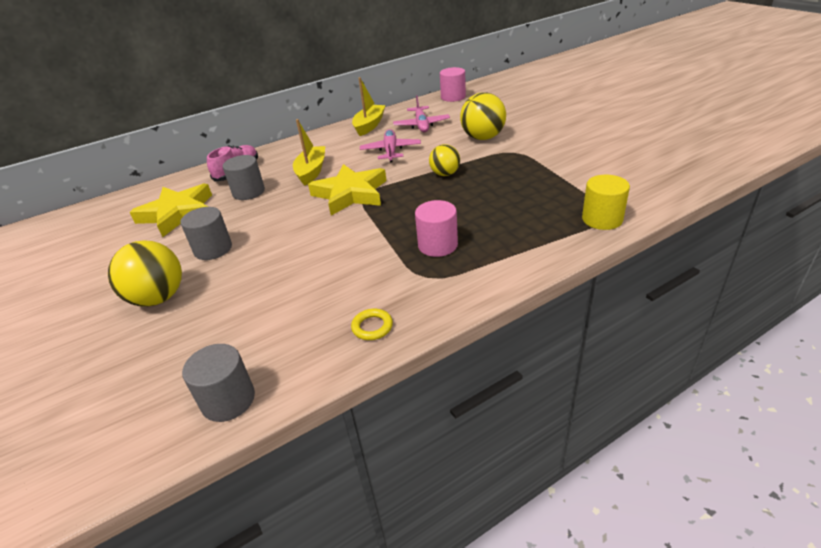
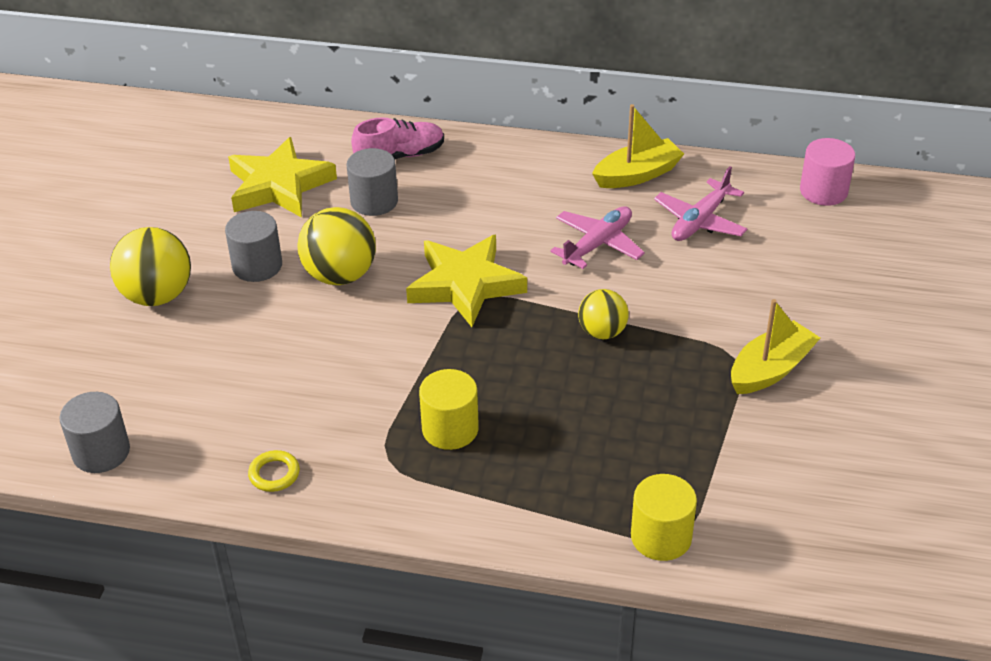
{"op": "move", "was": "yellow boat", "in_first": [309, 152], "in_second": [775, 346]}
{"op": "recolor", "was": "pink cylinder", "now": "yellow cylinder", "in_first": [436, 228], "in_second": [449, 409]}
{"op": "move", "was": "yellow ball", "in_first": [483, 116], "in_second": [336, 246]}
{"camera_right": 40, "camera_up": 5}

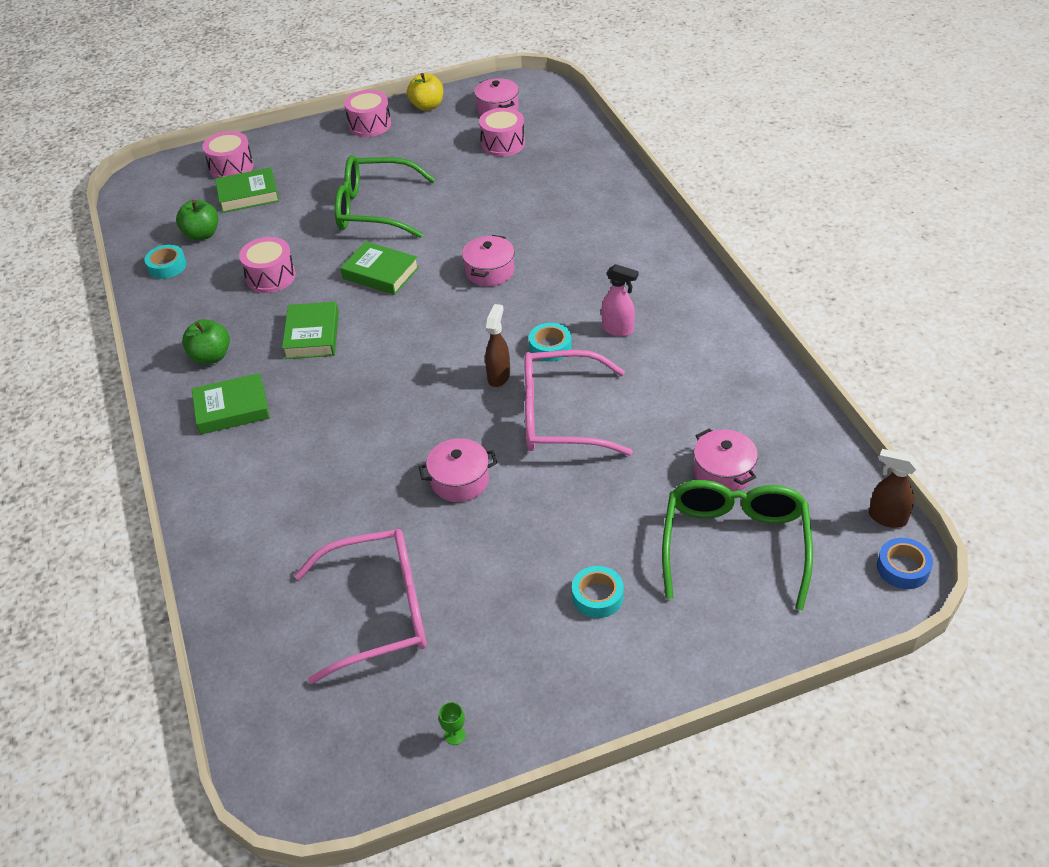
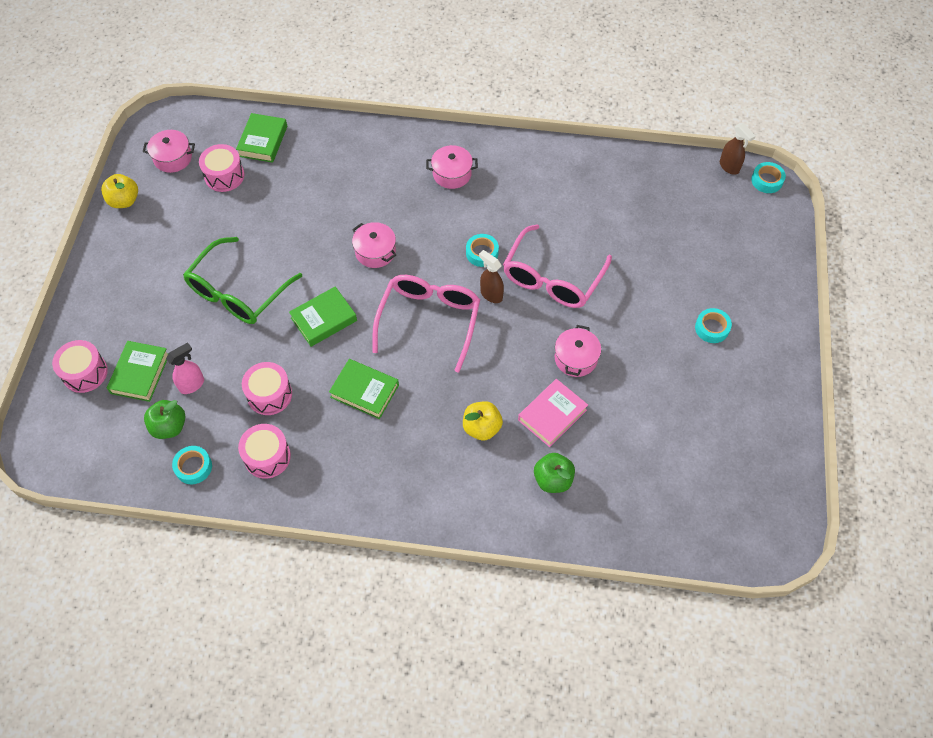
{"op": "move", "was": "green apple", "in_first": [206, 341], "in_second": [554, 473]}
{"op": "move", "was": "green book", "in_first": [231, 404], "in_second": [261, 138]}
{"op": "move", "was": "pink glasses", "in_first": [360, 606], "in_second": [426, 323]}
{"op": "move", "was": "pink drum", "in_first": [367, 113], "in_second": [264, 451]}
{"op": "delete", "was": "green goblet", "in_first": [452, 723]}
{"op": "move", "was": "pink spray bottle", "in_first": [620, 300], "in_second": [185, 368]}
{"op": "delete", "was": "green glasses", "in_first": [737, 545]}
{"op": "move", "was": "pink pot", "in_first": [726, 460], "in_second": [452, 167]}
{"op": "rotate", "was": "brown spray bottle", "in_first": [893, 488], "in_second": [738, 149], "clockwise": -90}
{"op": "recolor", "was": "blue tape", "now": "turquoise tape", "in_first": [905, 563], "in_second": [768, 177]}
{"op": "insert", "now": "yellow apple", "in_second": [483, 420]}
{"op": "insert", "now": "pink book", "in_second": [553, 413]}
{"camera_right": -65, "camera_up": 15}

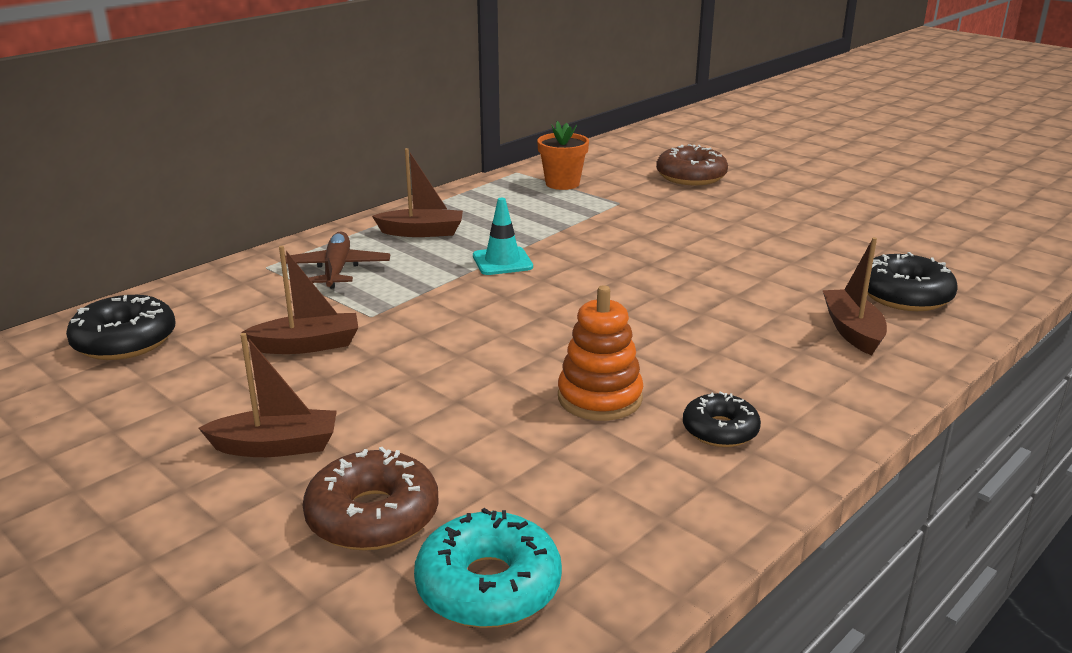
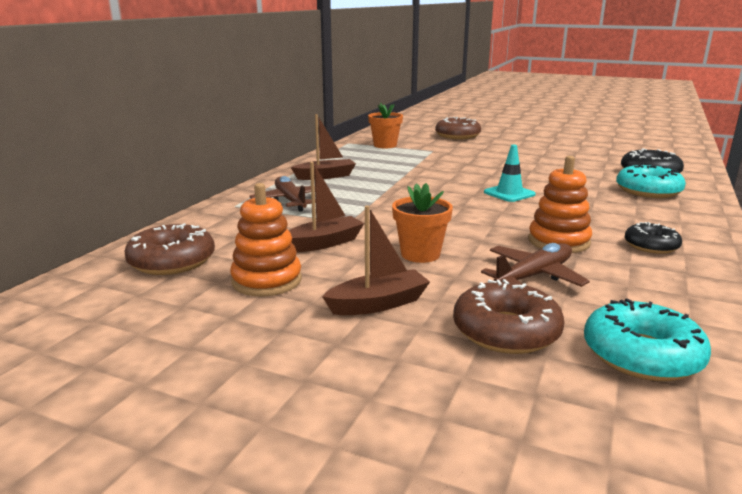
{"op": "recolor", "was": "black donut", "now": "brown donut", "in_first": [121, 327], "in_second": [170, 249]}
{"op": "move", "was": "turquoise traffic cone", "in_first": [503, 236], "in_second": [510, 173]}
{"op": "replace", "was": "brown boat", "now": "turquoise donut", "in_first": [855, 296], "in_second": [651, 181]}
{"op": "insert", "now": "orange stacking toy", "in_second": [266, 239]}
{"op": "insert", "now": "orange flower pot", "in_second": [422, 223]}
{"op": "insert", "now": "brown plane", "in_second": [535, 265]}
{"camera_right": -20, "camera_up": -5}

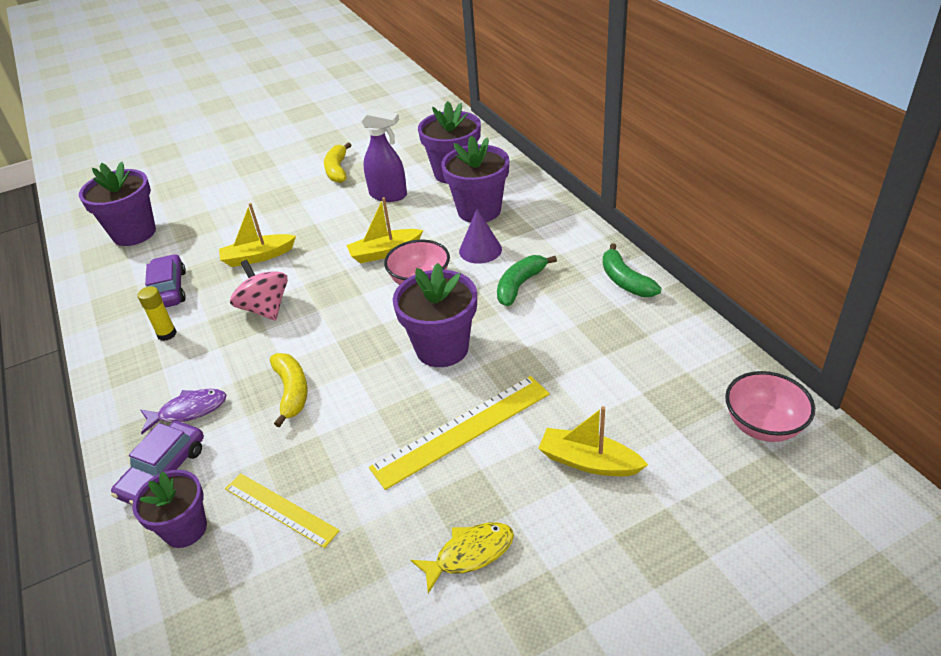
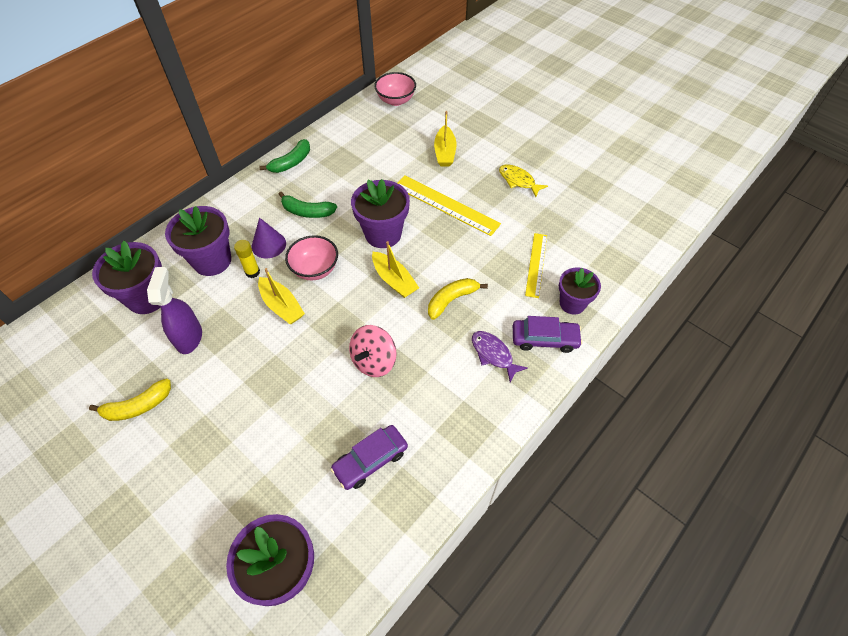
{"op": "move", "was": "yellow glue stick", "in_first": [157, 313], "in_second": [247, 259]}
{"op": "move", "was": "yellow boat", "in_first": [257, 235], "in_second": [395, 269]}
{"camera_right": -115, "camera_up": 15}

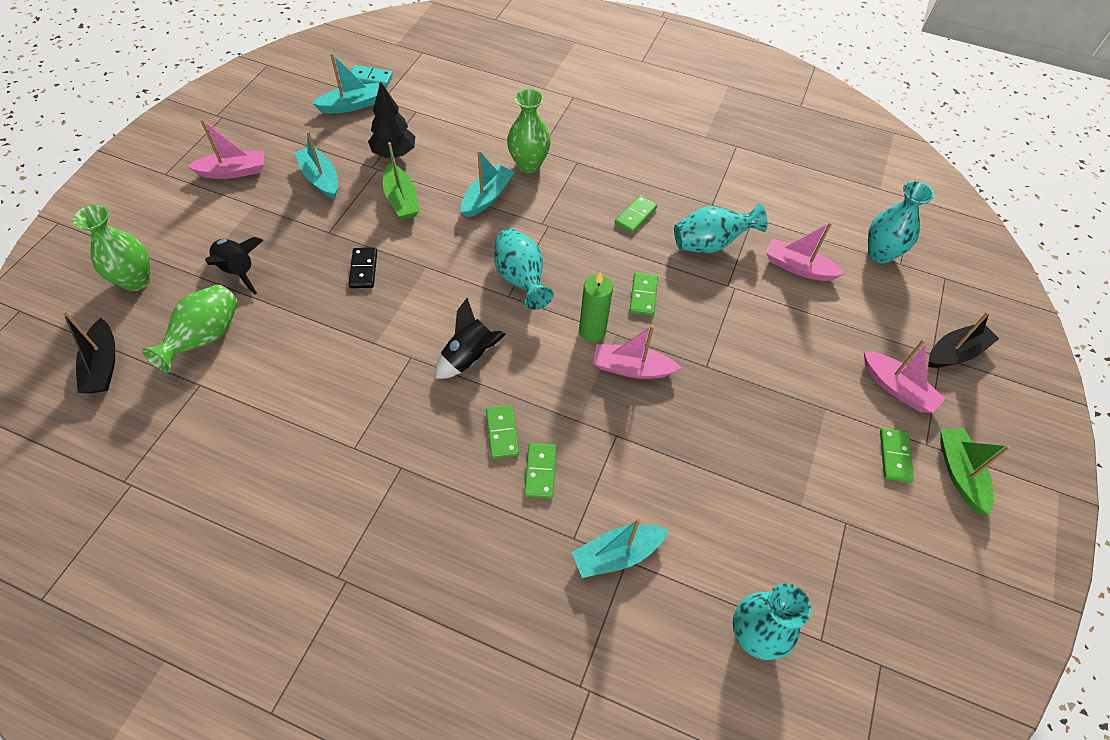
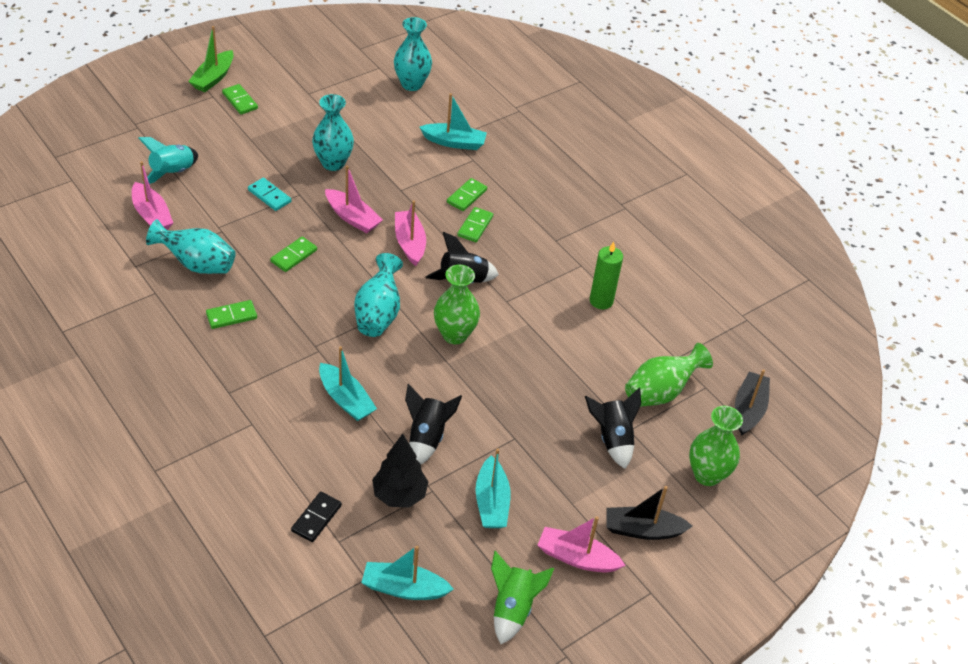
{"op": "move", "was": "black domino", "in_first": [362, 268], "in_second": [316, 517]}
{"op": "move", "was": "turquoise domino", "in_first": [372, 76], "in_second": [269, 194]}
{"op": "replace", "was": "green boat", "now": "black rocket", "in_first": [401, 181], "in_second": [433, 424]}
{"op": "rotate", "was": "turquoise boat", "in_first": [488, 183], "in_second": [348, 383], "clockwise": -105}
{"op": "move", "was": "green vase", "in_first": [529, 131], "in_second": [457, 304]}
{"op": "move", "was": "green candle", "in_first": [596, 307], "in_second": [606, 275]}
{"op": "move", "was": "pink boat", "in_first": [905, 376], "in_second": [410, 233]}
{"op": "move", "was": "turquoise vase", "in_first": [901, 222], "in_second": [333, 132]}
{"op": "rotate", "was": "green domino", "in_first": [897, 455], "in_second": [240, 99], "clockwise": -75}
{"op": "move", "was": "black boat", "in_first": [963, 339], "in_second": [649, 513]}
{"op": "insert", "now": "turquoise rocket", "in_second": [168, 160]}
{"op": "insert", "now": "green rocket", "in_second": [522, 597]}
{"camera_right": -150, "camera_up": -10}

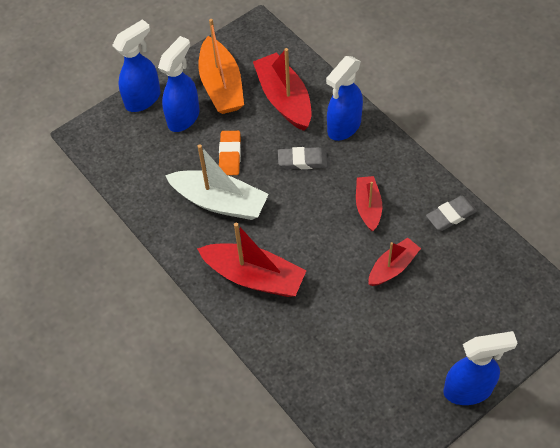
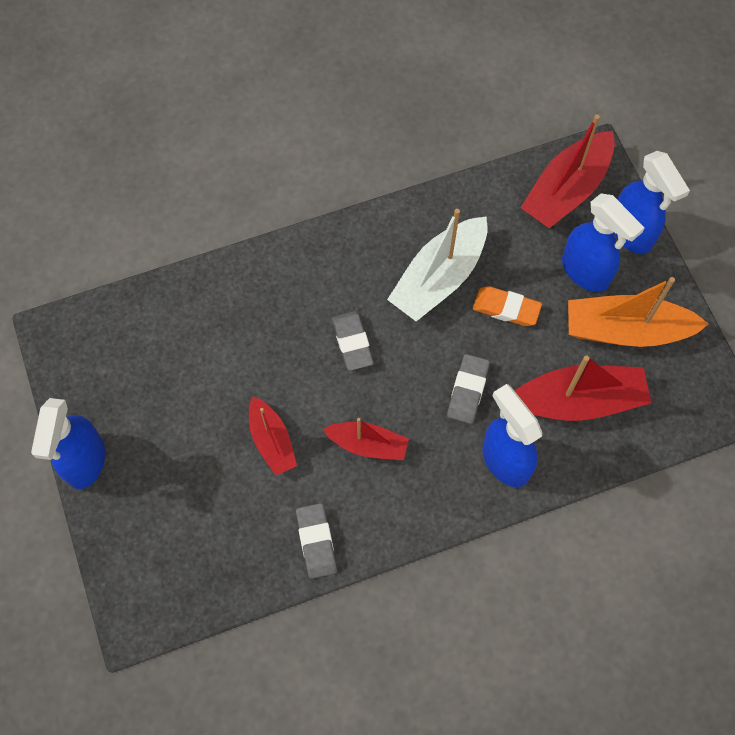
{"op": "move", "was": "red boat", "in_first": [251, 260], "in_second": [567, 171]}
{"op": "insert", "now": "grey eraser", "in_second": [353, 341]}
{"camera_right": 105, "camera_up": 10}

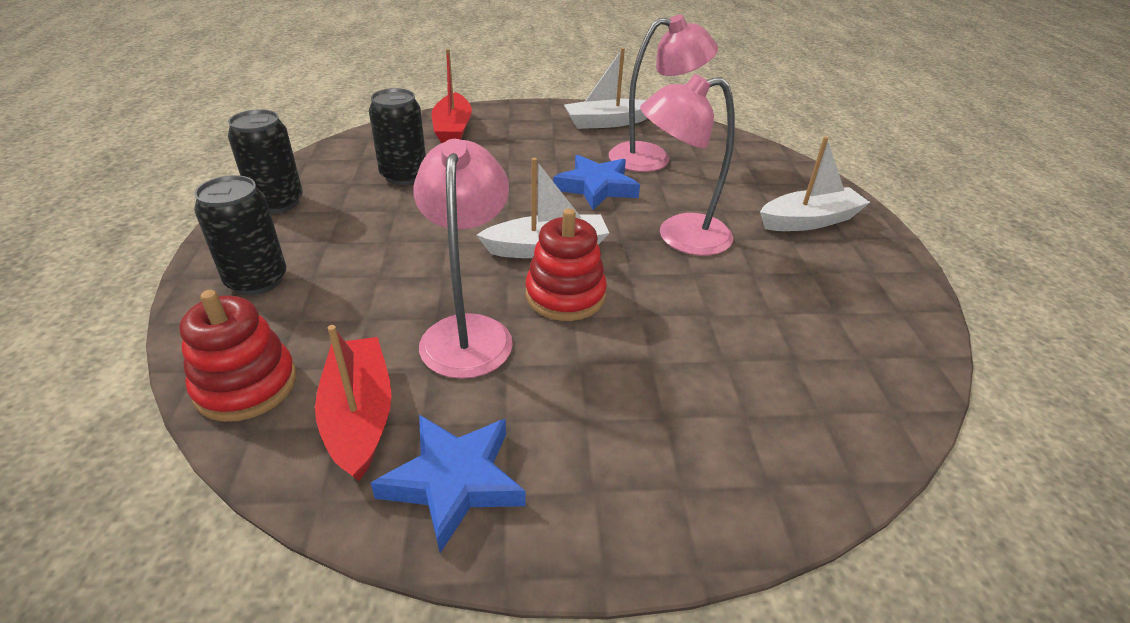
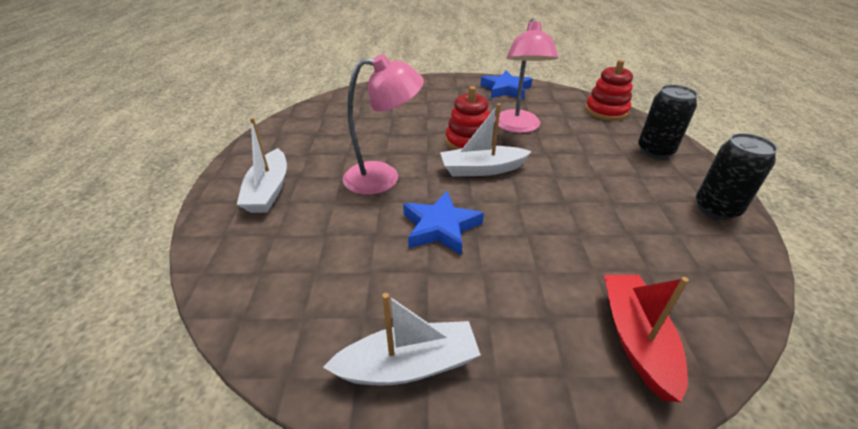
{"op": "delete", "was": "red boat", "in_first": [353, 403]}
{"op": "delete", "was": "black can", "in_first": [397, 136]}
{"op": "delete", "was": "pink lamp", "in_first": [663, 93]}
{"op": "rotate", "was": "white boat", "in_first": [815, 184], "in_second": [262, 165], "clockwise": -75}
{"camera_right": -175, "camera_up": 0}

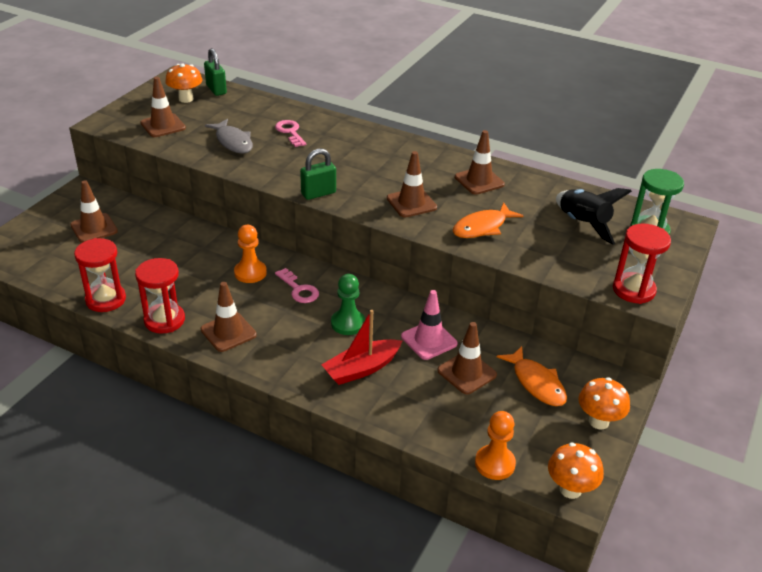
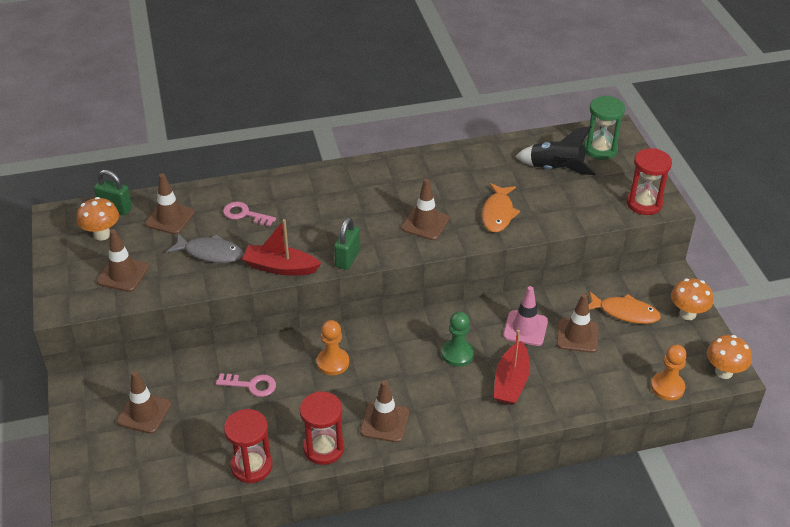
{"op": "move", "was": "pink key", "in_first": [297, 285], "in_second": [246, 385]}
{"op": "move", "was": "brown traffic cone", "in_first": [480, 162], "in_second": [170, 203]}
{"op": "insert", "now": "red boat", "in_second": [281, 247]}
{"camera_right": -40, "camera_up": 5}

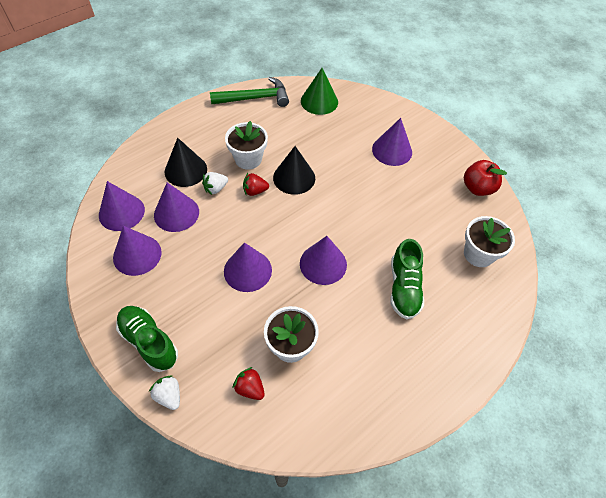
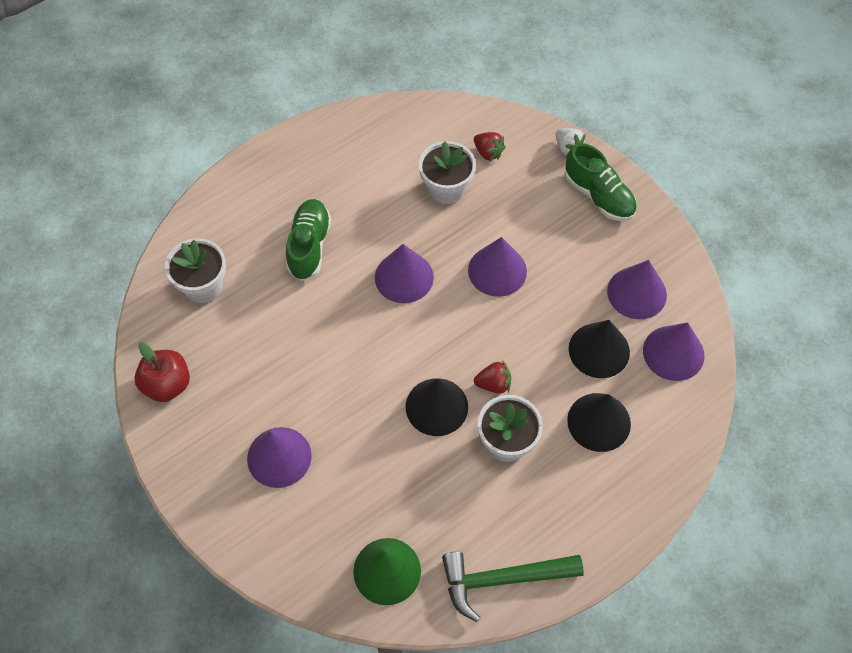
{"op": "recolor", "was": "purple cone", "now": "black cone", "in_first": [176, 207], "in_second": [599, 349]}
{"op": "delete", "was": "white strawberry", "in_first": [215, 183]}
{"camera_right": -175, "camera_up": 5}

